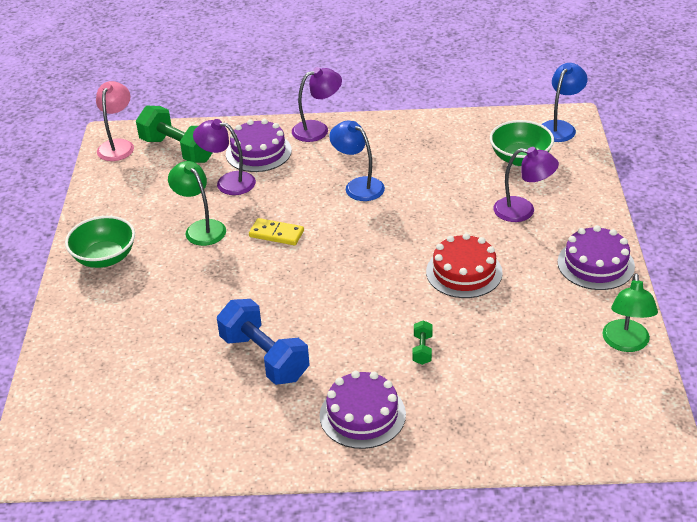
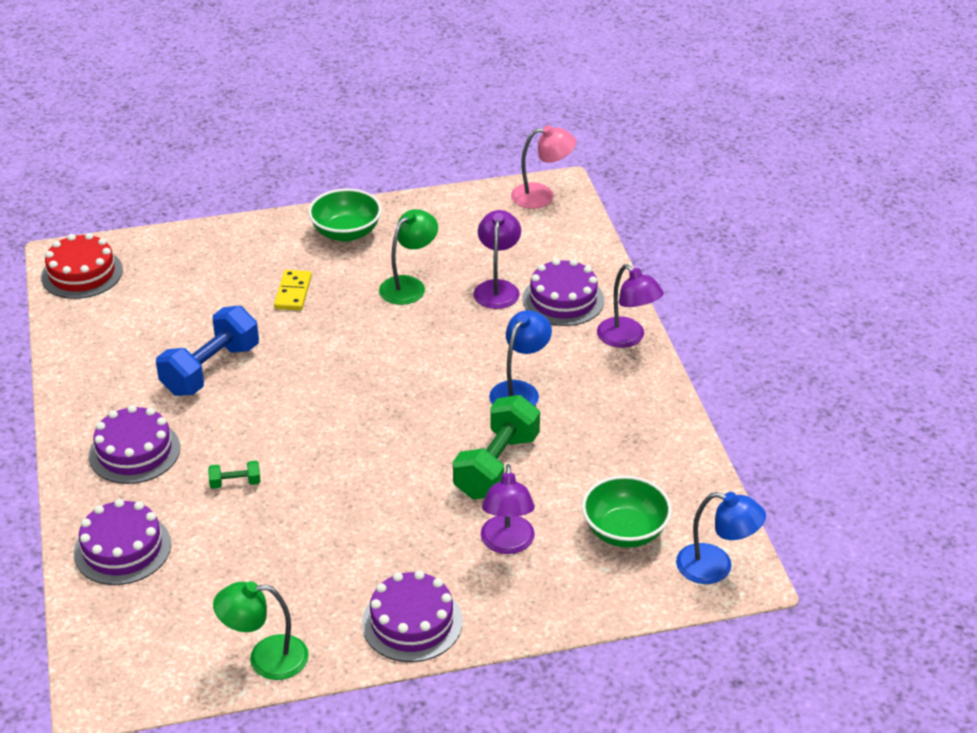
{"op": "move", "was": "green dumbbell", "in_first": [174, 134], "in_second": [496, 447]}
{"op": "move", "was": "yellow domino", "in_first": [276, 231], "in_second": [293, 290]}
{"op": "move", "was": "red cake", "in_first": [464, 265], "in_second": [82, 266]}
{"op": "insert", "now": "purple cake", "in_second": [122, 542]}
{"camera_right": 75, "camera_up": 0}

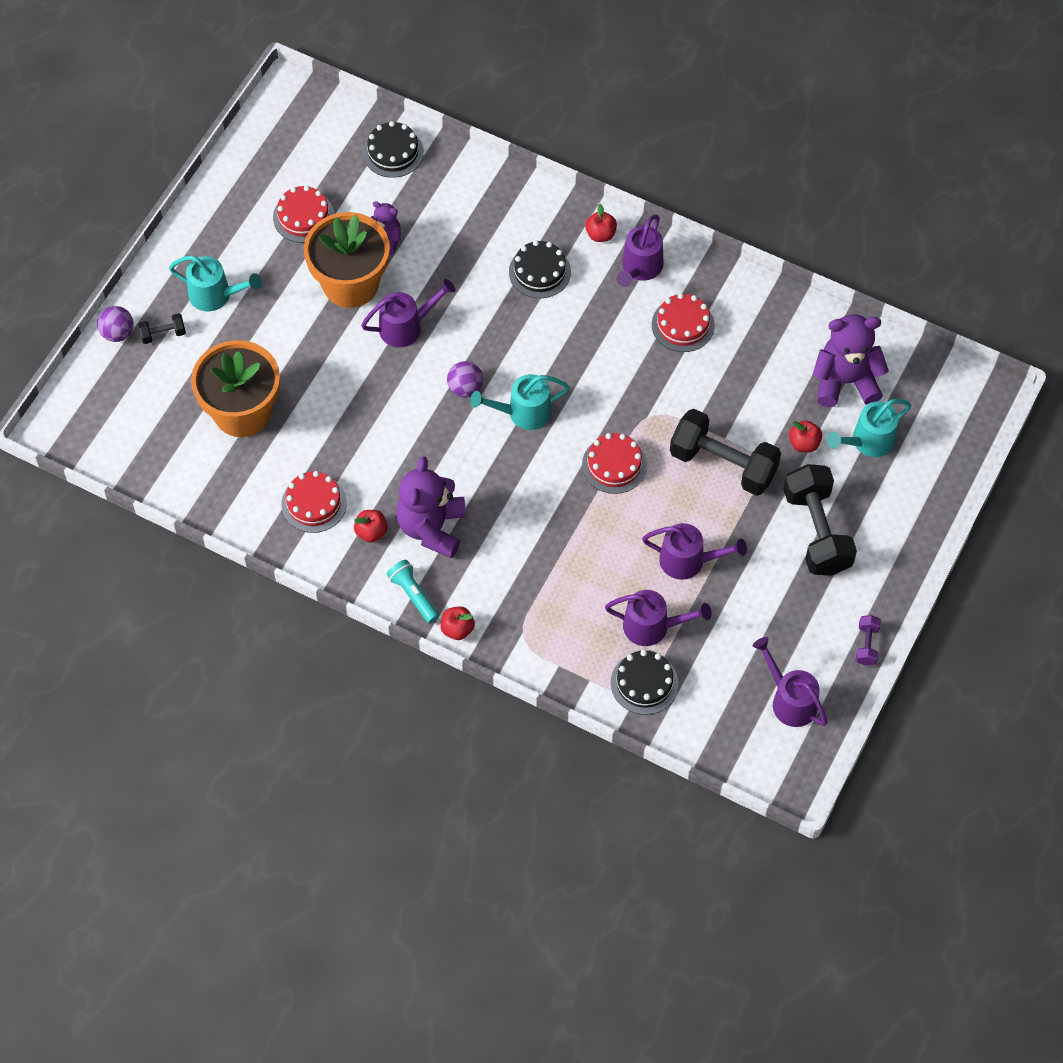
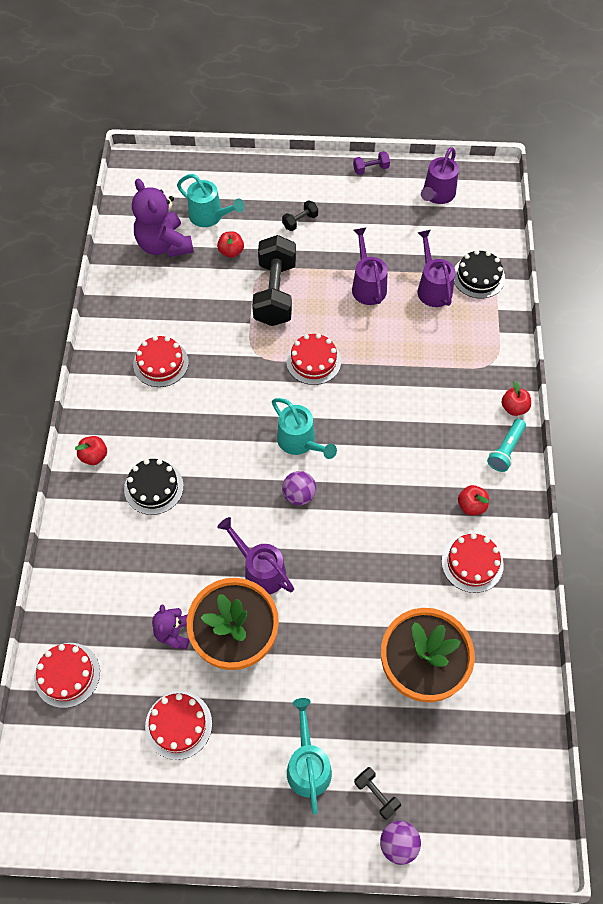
{"op": "recolor", "was": "black cake", "now": "red cake", "in_first": [393, 149], "in_second": [67, 675]}
{"op": "delete", "was": "purple teddy bear", "in_first": [431, 507]}
{"op": "delete", "was": "purple watering can", "in_first": [639, 250]}
{"op": "resize", "was": "black dumbbell", "in_first": [820, 520], "in_second": [300, 215], "ratio": 0.44}
{"camera_right": -115, "camera_up": 0}

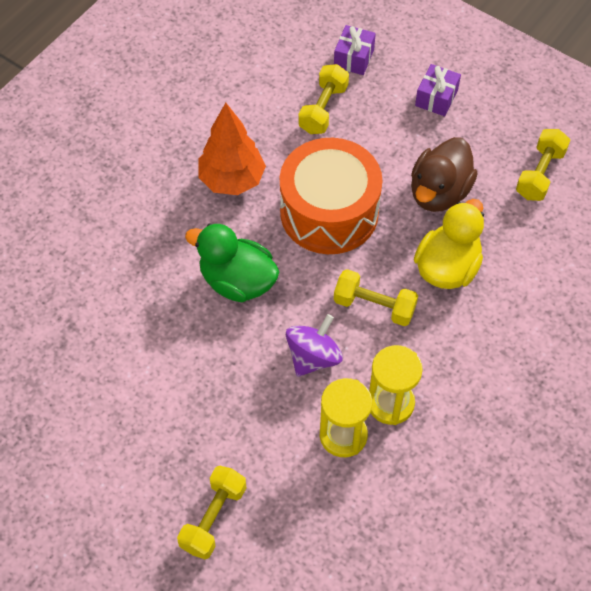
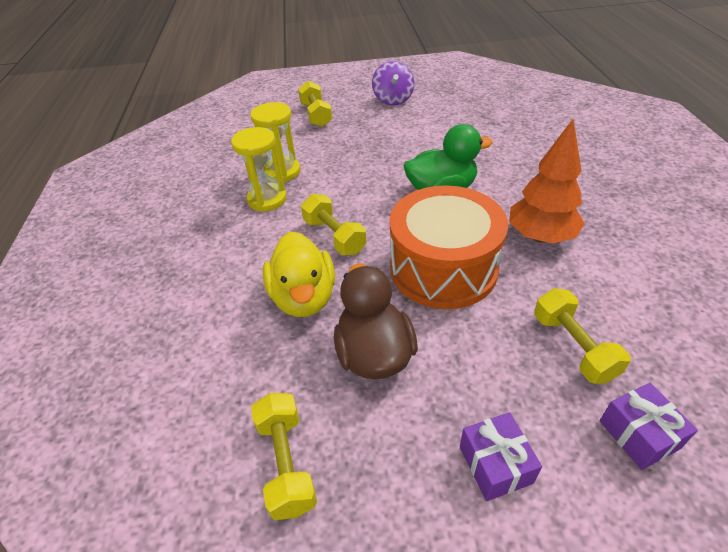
{"op": "move", "was": "purple spinning top", "in_first": [314, 345], "in_second": [393, 83]}
{"op": "rotate", "was": "yellow dumbbell", "in_first": [376, 297], "in_second": [333, 224], "clockwise": 75}
{"camera_right": 140, "camera_up": -15}

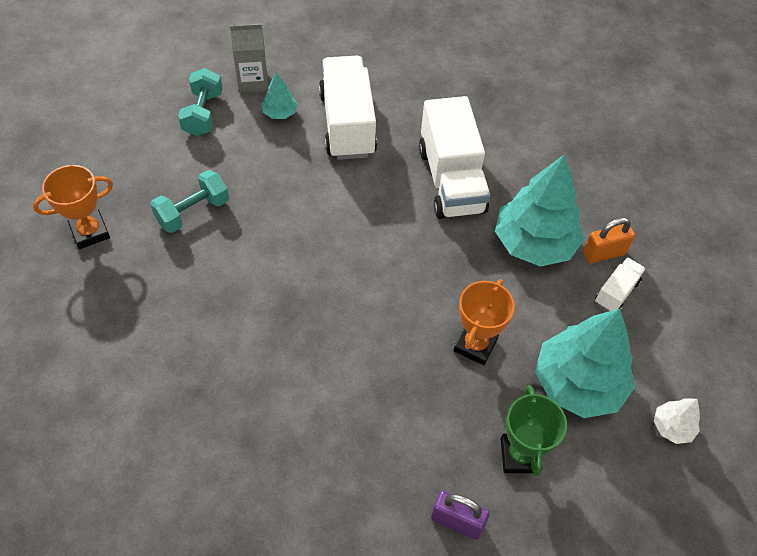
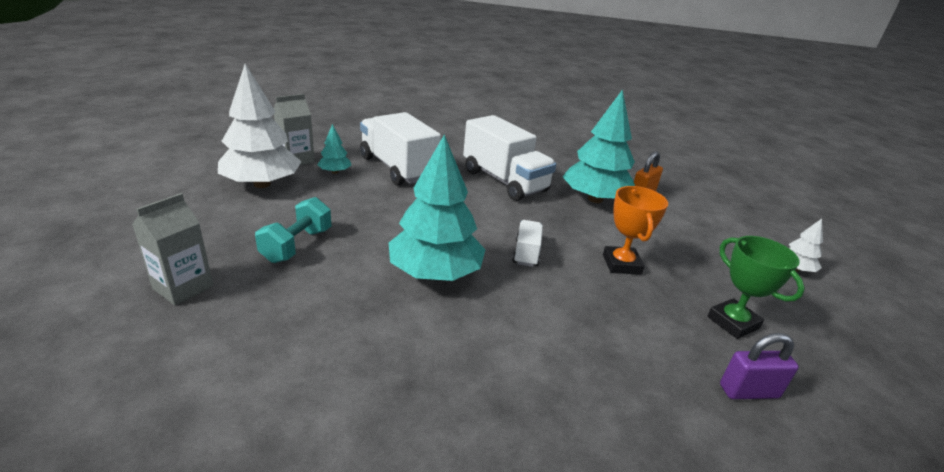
{"op": "replace", "was": "orange trophy", "now": "grey carton", "in_first": [73, 207], "in_second": [172, 249]}
{"op": "replace", "was": "turquoise dumbbell", "now": "white tree", "in_first": [200, 102], "in_second": [260, 126]}
{"op": "move", "was": "turquoise tree", "in_first": [585, 363], "in_second": [437, 208]}
{"op": "move", "was": "white truck", "in_first": [620, 284], "in_second": [527, 243]}
{"camera_right": -30, "camera_up": -25}

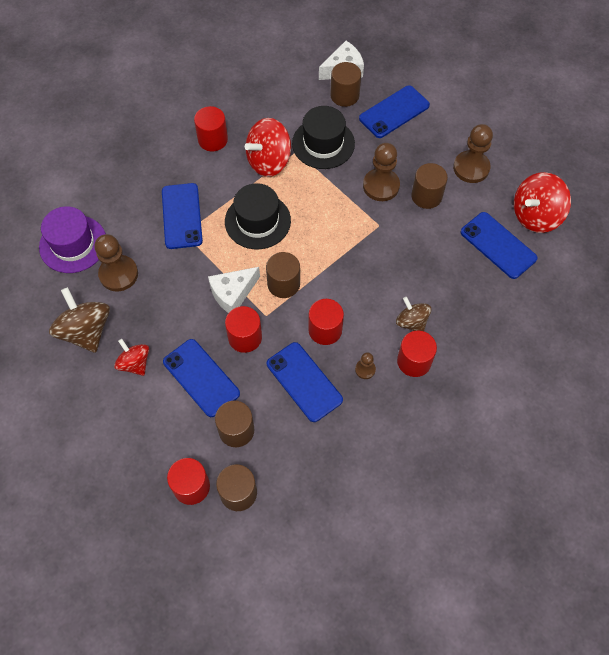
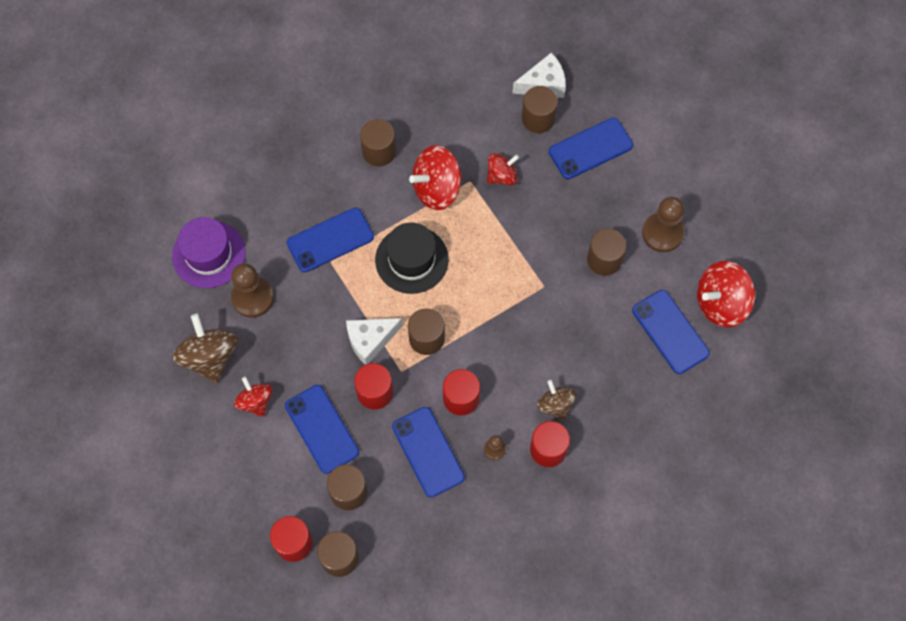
{"op": "rotate", "was": "blue phone", "in_first": [182, 216], "in_second": [330, 240], "clockwise": 60}
{"op": "recolor", "was": "red cylinder", "now": "brown cylinder", "in_first": [211, 128], "in_second": [378, 142]}
{"op": "replace", "was": "black hat", "now": "red spinning top", "in_first": [323, 137], "in_second": [503, 169]}
{"op": "delete", "was": "brown pawn", "in_first": [381, 172]}
{"camera_right": 10, "camera_up": 5}

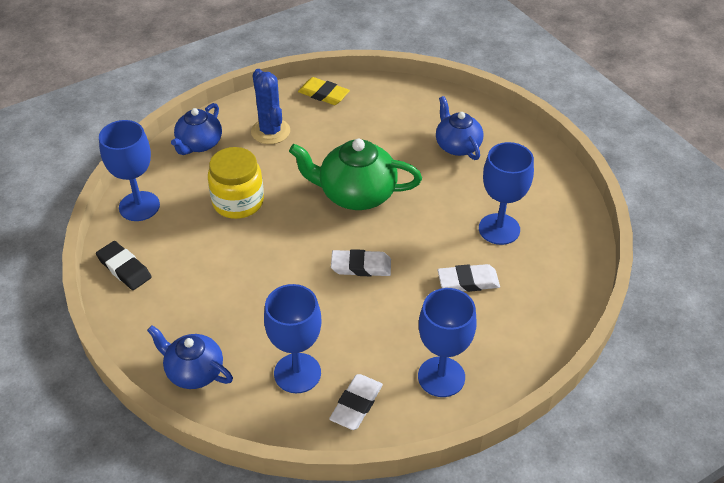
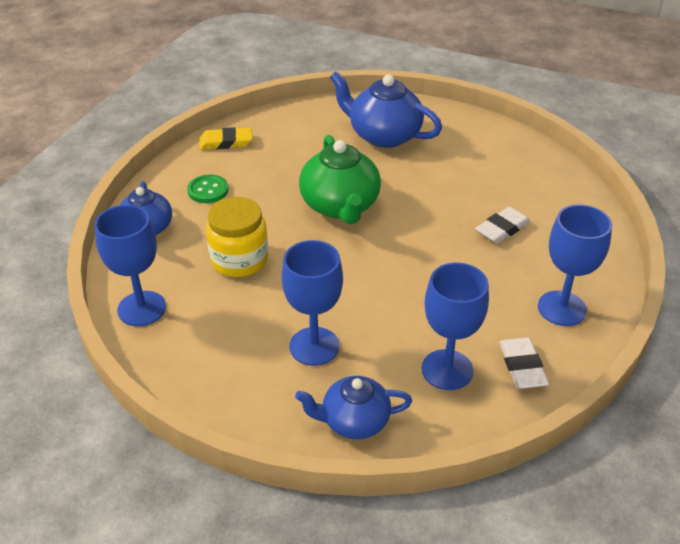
{"op": "delete", "was": "black eraser", "in_first": [124, 265]}
{"op": "replace", "was": "blue cactus", "now": "green button", "in_first": [270, 106], "in_second": [207, 189]}
{"op": "rotate", "was": "green teapot", "in_first": [355, 174], "in_second": [340, 179], "clockwise": -75}
{"op": "delete", "was": "white eraser", "in_first": [361, 262]}
{"op": "resize", "was": "blue teapot", "in_first": [459, 128], "in_second": [386, 109], "ratio": 1.55}
{"op": "move", "was": "blue goblet", "in_first": [506, 193], "in_second": [312, 303]}
{"camera_right": -35, "camera_up": -5}

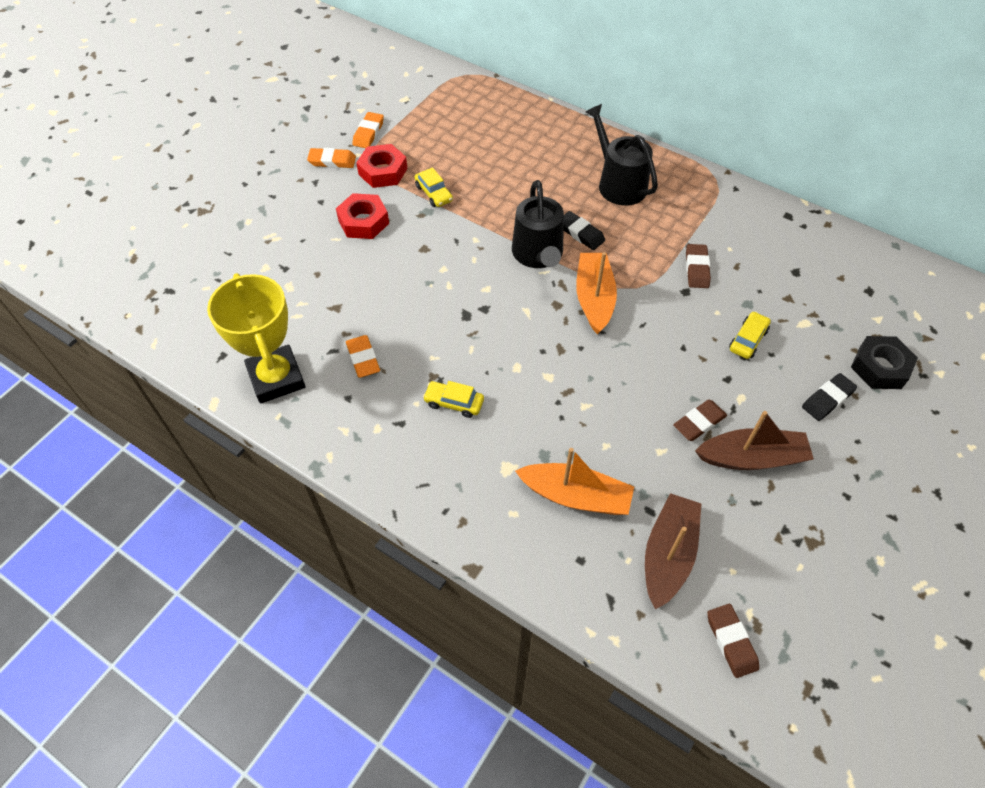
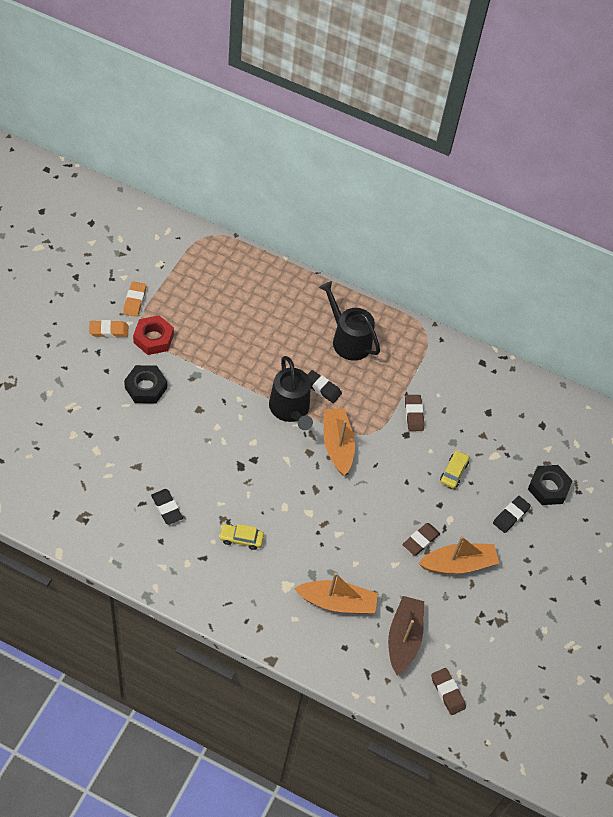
{"op": "delete", "was": "yellow trophy", "in_first": [256, 338]}
{"op": "recolor", "was": "red nut", "now": "black nut", "in_first": [362, 216], "in_second": [145, 384]}
{"op": "recolor", "was": "orange eraser", "now": "black eraser", "in_first": [363, 356], "in_second": [167, 507]}
{"op": "delete", "was": "yellow car", "in_first": [434, 187]}
{"op": "recolor", "was": "brown boat", "now": "orange boat", "in_first": [754, 440], "in_second": [458, 555]}
{"camera_right": -15, "camera_up": 0}

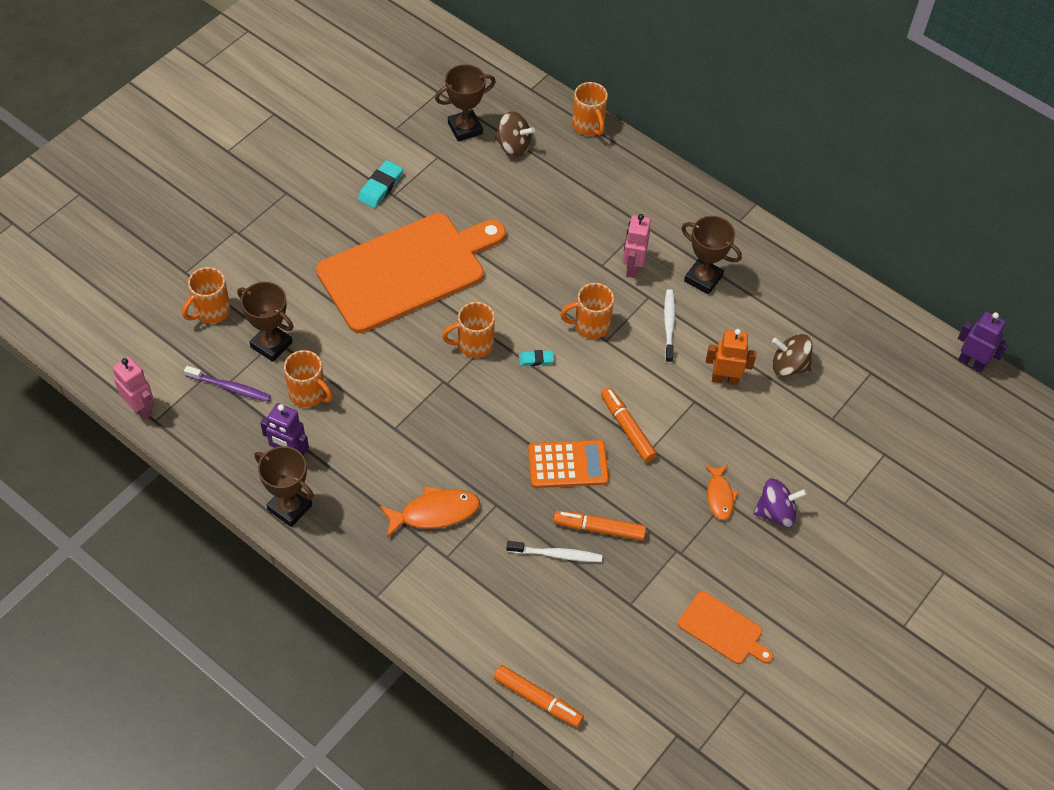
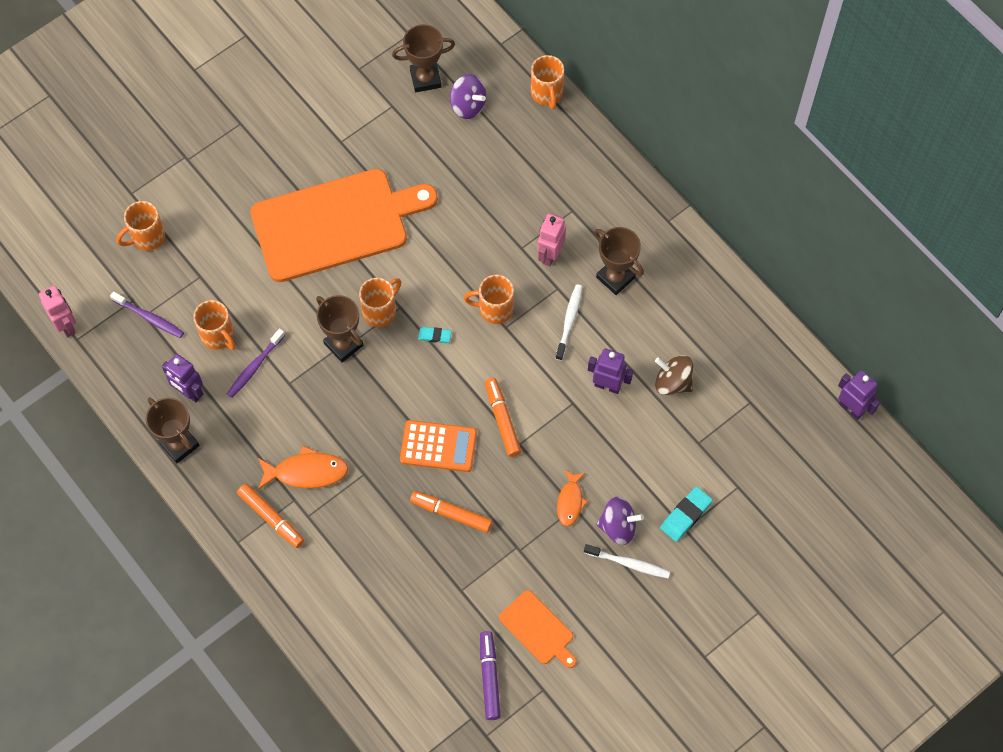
{"op": "move", "was": "brown trophy", "in_first": [265, 322], "in_second": [339, 329]}
{"op": "move", "was": "turquoise eraser", "in_first": [380, 184], "in_second": [686, 514]}
{"op": "rotate", "was": "orange mug", "in_first": [468, 330], "in_second": [380, 302], "clockwise": 135}
{"op": "move", "was": "orange marker", "in_first": [539, 696], "in_second": [270, 515]}
{"op": "recolor", "was": "brown spinning top", "now": "purple spinning top", "in_first": [515, 134], "in_second": [468, 96]}
{"op": "move", "was": "white toothbrush", "in_first": [554, 551], "in_second": [627, 561]}
{"op": "recolor", "was": "orange robot", "now": "purple robot", "in_first": [731, 357], "in_second": [610, 371]}
{"op": "insert", "now": "purple toothbrush", "in_second": [256, 363]}
{"op": "insert", "now": "purple marker", "in_second": [490, 675]}
{"camera_right": 15, "camera_up": 10}

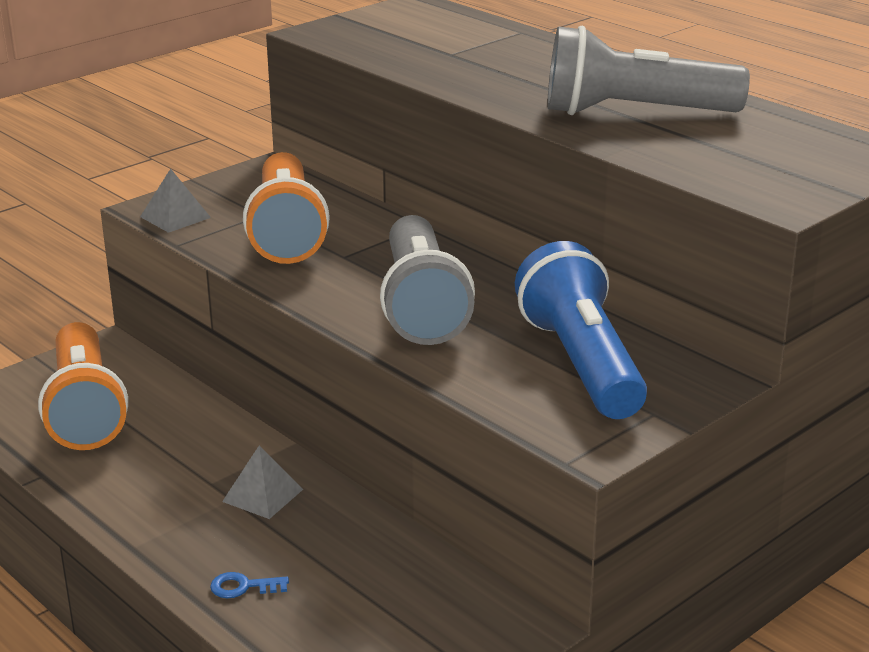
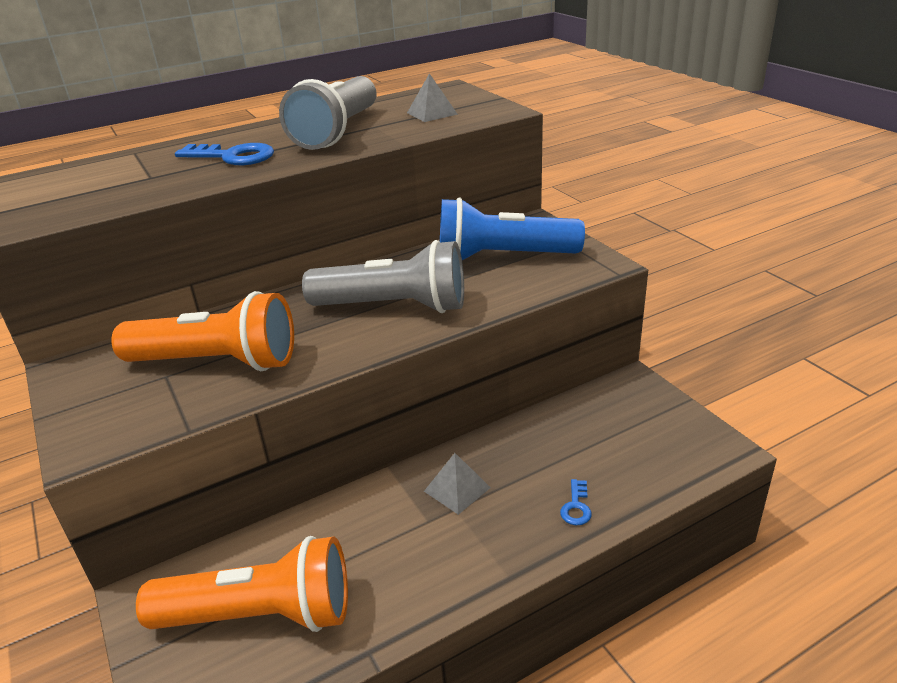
{"op": "move", "was": "grey pyramid", "in_first": [175, 201], "in_second": [432, 97]}
{"op": "insert", "now": "blue key", "in_second": [224, 154]}
{"camera_right": -75, "camera_up": 5}

